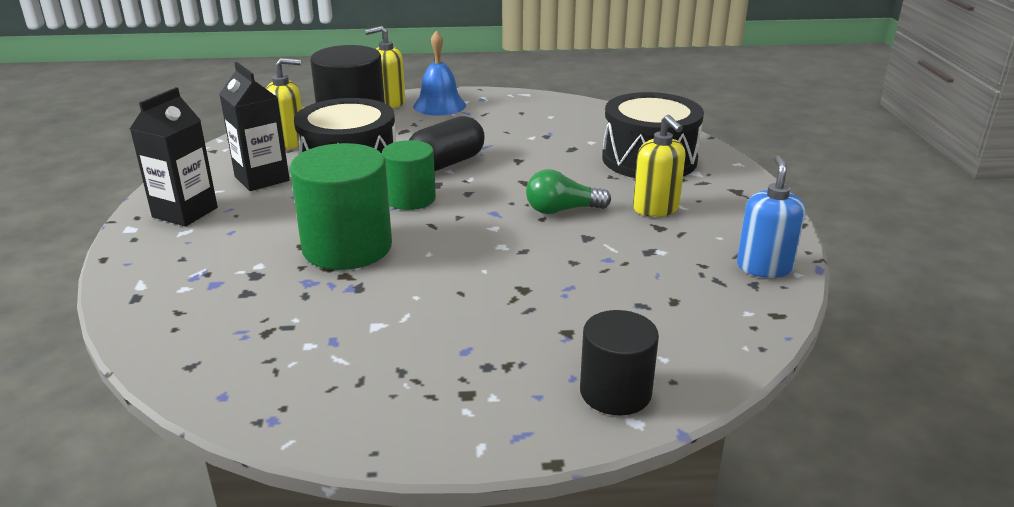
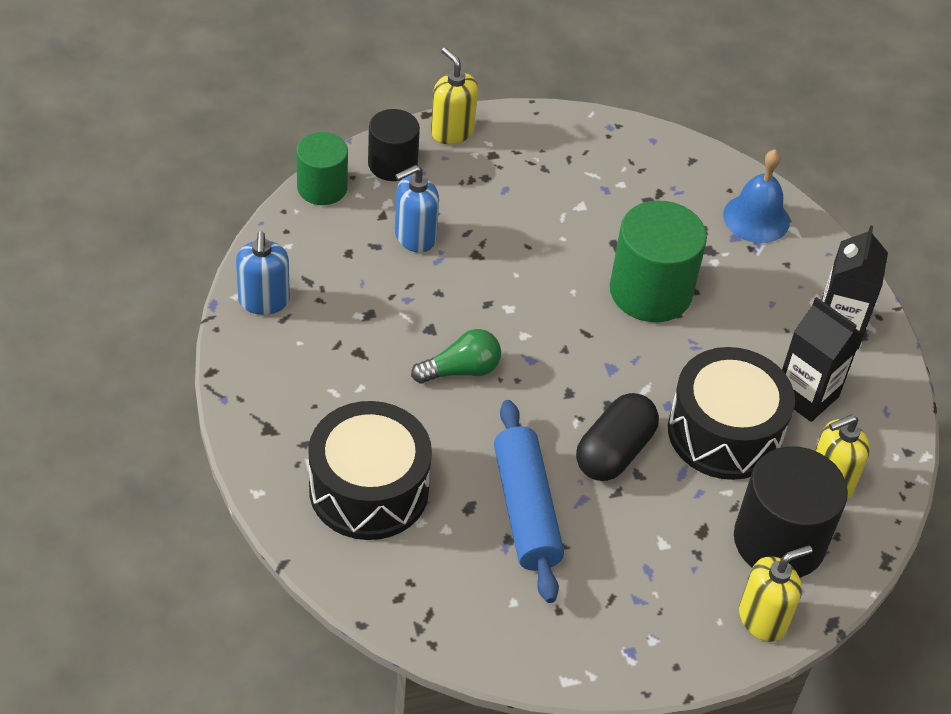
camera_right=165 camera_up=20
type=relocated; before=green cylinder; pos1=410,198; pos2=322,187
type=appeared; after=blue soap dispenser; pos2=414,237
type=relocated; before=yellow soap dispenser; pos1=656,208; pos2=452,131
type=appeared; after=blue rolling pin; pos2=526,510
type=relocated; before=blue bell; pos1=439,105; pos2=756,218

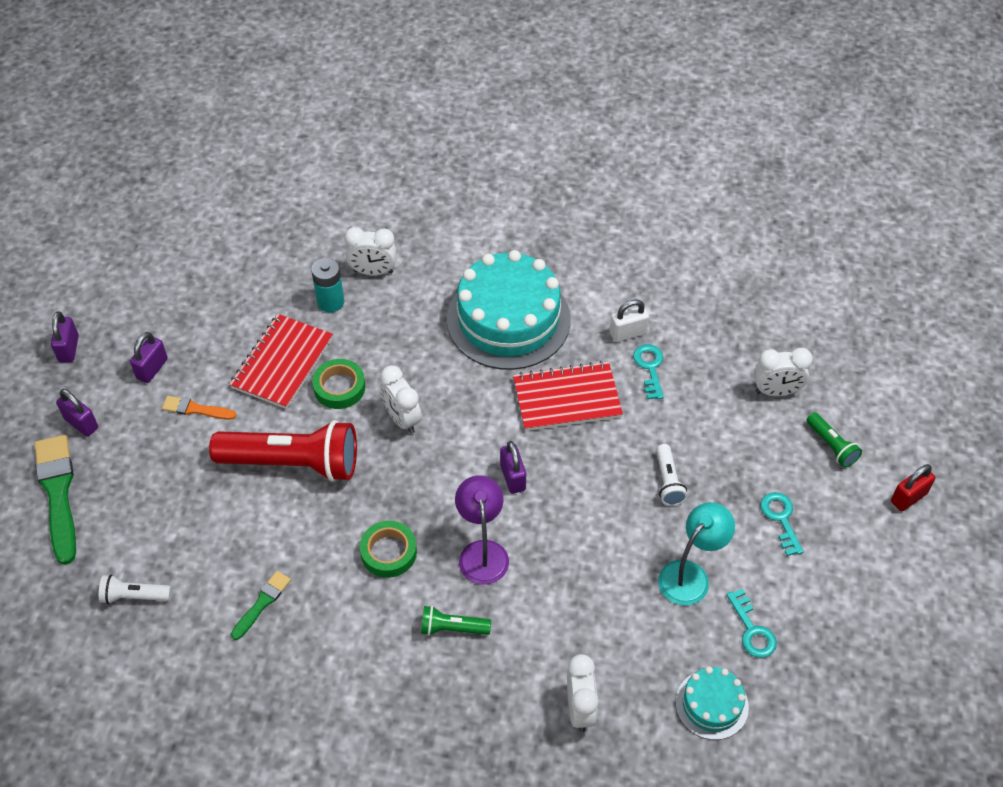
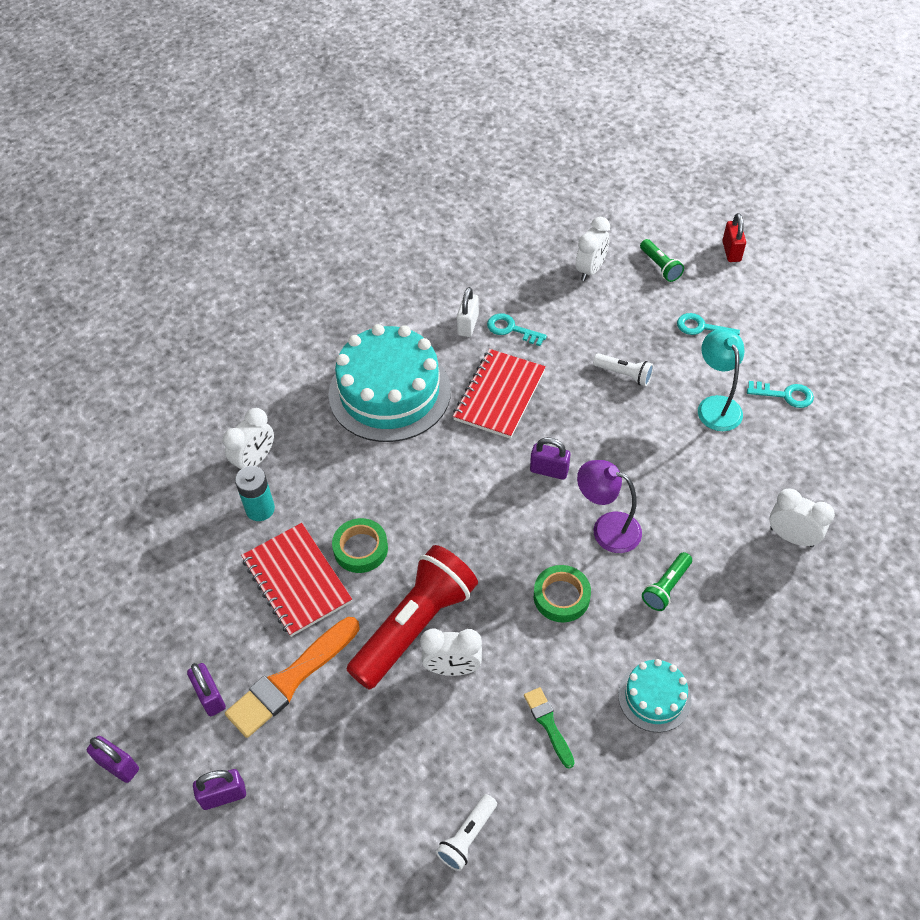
camera_right=-55 camera_up=0
type=size; before=orange brush; pos1=196,409; pos2=290,679; scale=1.89
type=relocated; before=white clock; pos1=402,419; pos2=452,668
type=relocated; before=turquoise cake; pos1=711,704; pos2=654,697
type=spun; before=green flashlight; pos1=831,446; pos2=660,266; turn=60
type=missing; before=green brush; pos1=58,493

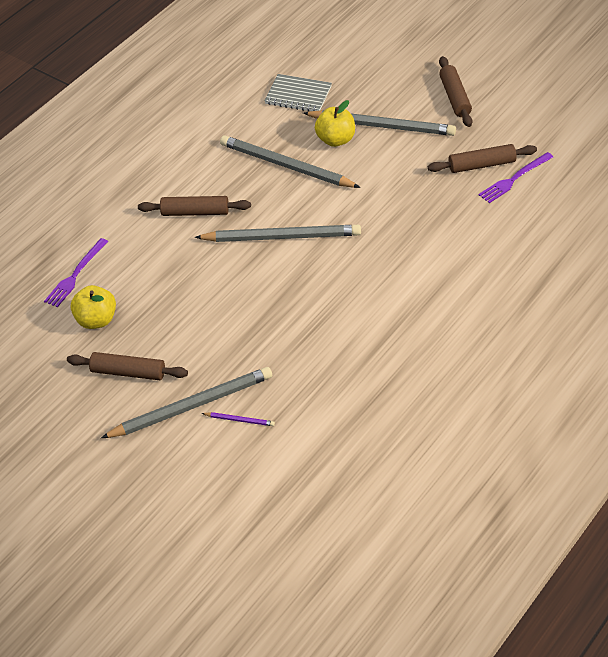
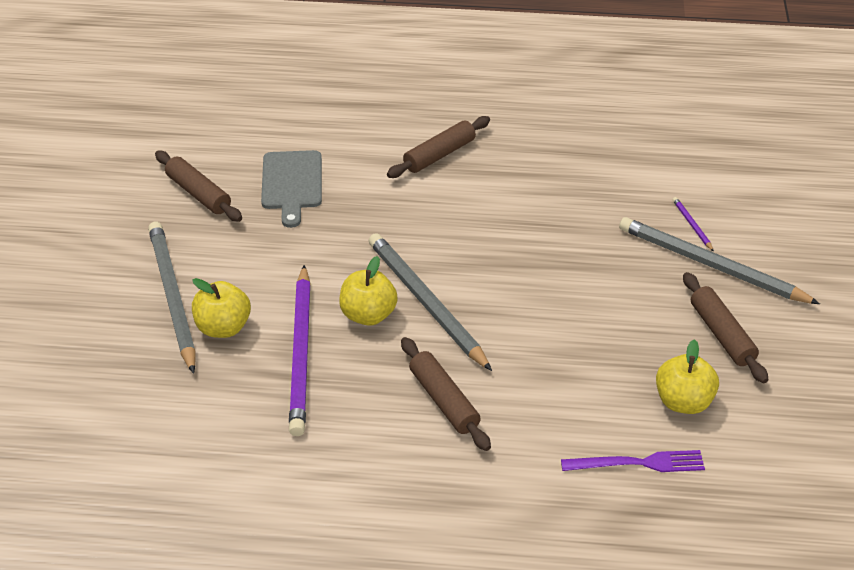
camera_right=-125 camera_up=-5
type=appeared; after=grey cutting board; pos2=291,184
type=colour; before=grey pencil; after=purple pencil; pos1=286,166; pos2=301,353
type=appeared; after=yellow apple; pos2=368,315
type=relocated; before=brown rolling pin; pos1=455,97; pos2=439,155
type=missing; before=grey notebook; pos1=298,95
type=missing; before=purple fork; pos1=514,179

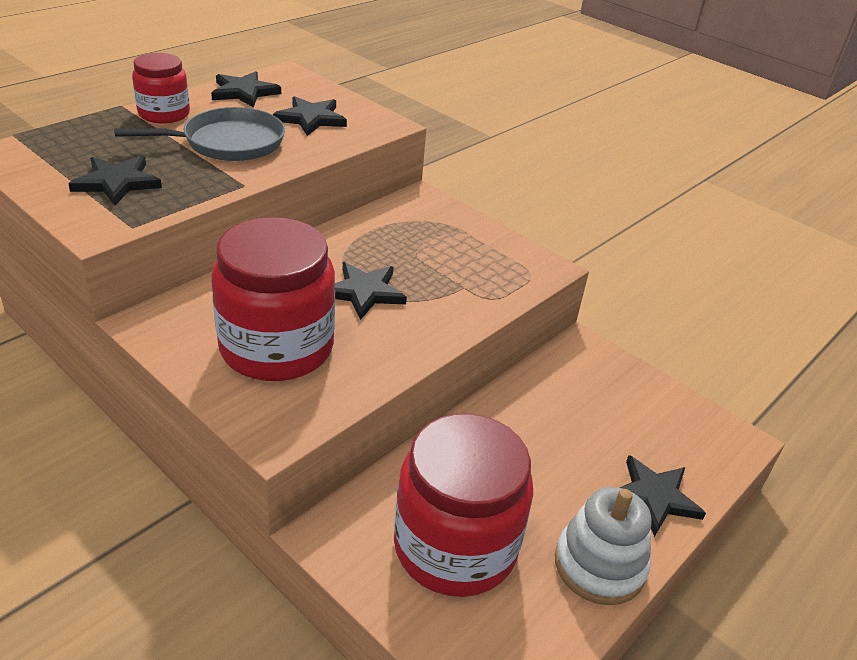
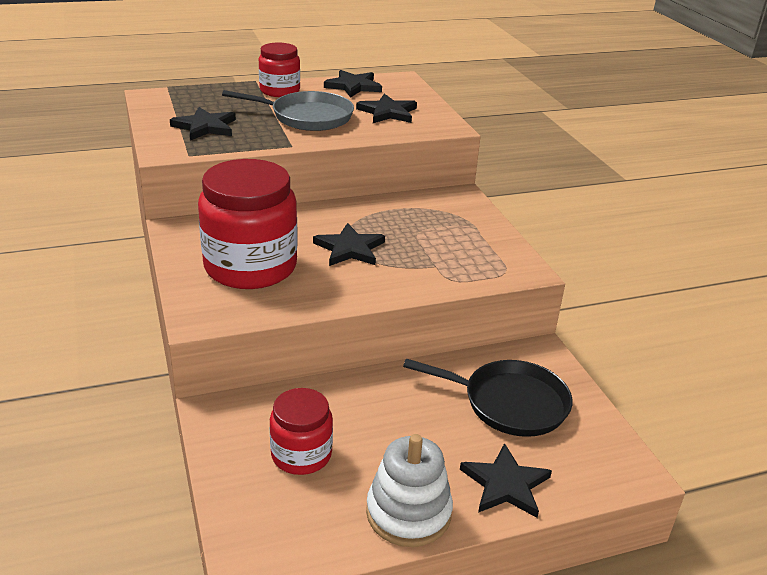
camera_right=30 camera_up=-5
type=size; before=red jar; pos1=455,546; pos2=301,454; scale=0.56
type=appeared; after=black pan; pos2=510,403

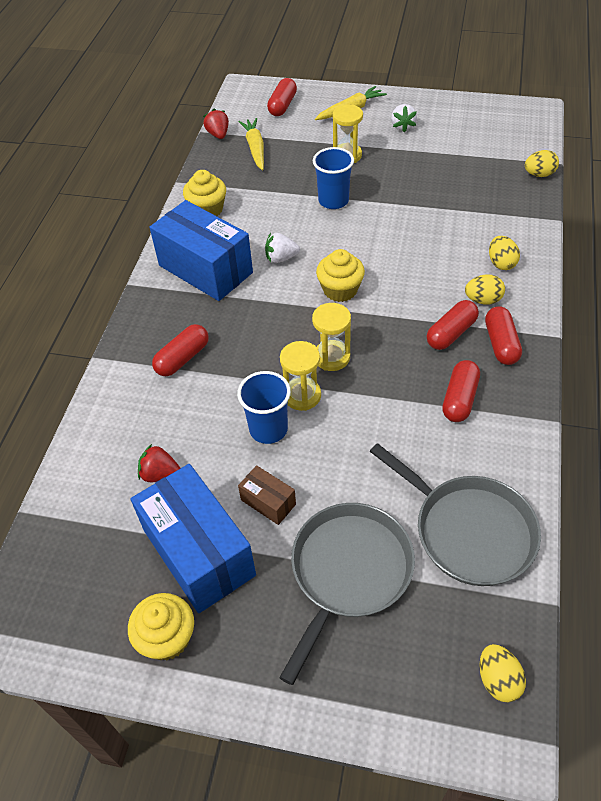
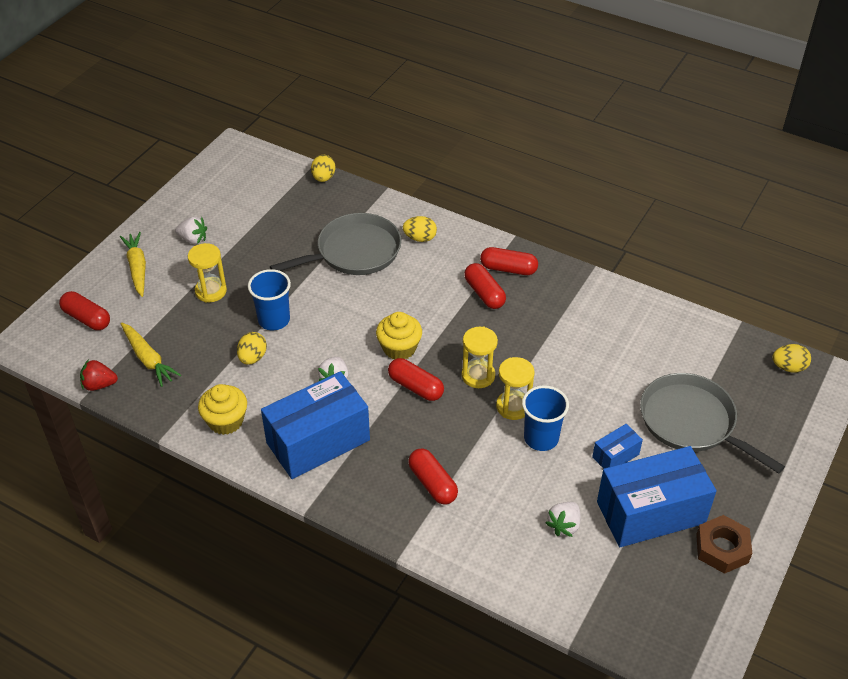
camera_right=-75 camera_up=-5
type=spun; before=yellow carrot; pos1=255,148; pos2=148,359; turn=-135
type=relocated; before=yellow egg; pos1=483,300; pos2=252,358
type=relocated; before=grey pan; pos1=469,531; pos2=354,252
type=relocated; before=red capsule; pos1=460,399; pos2=415,387
type=colour; before=red strawberry; after=white strawberry; pos1=160,474; pos2=564,525
type=colour; before=brown box; after=blue box; pos1=268,502; pos2=615,456
type=exchanged; before=yellow cupcake; after=brown nut; pos1=167,638; pos2=722,548

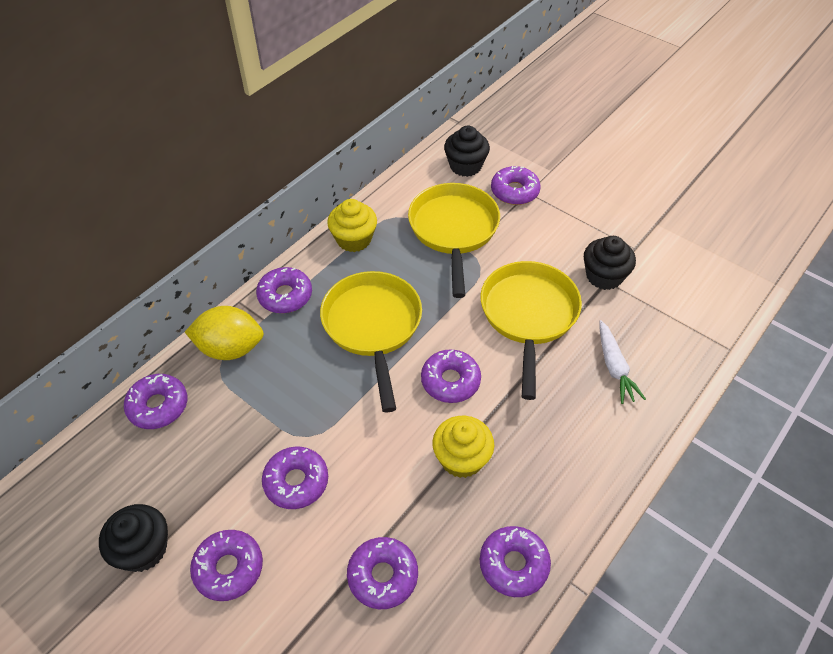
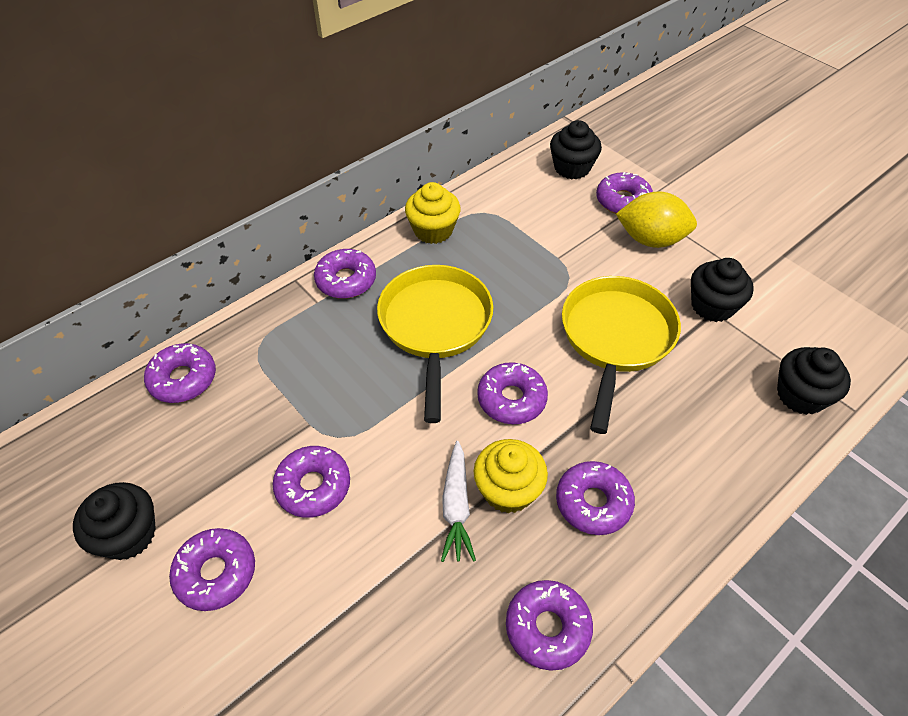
camera_right=10 camera_up=0
type=relocated; before=white carrot; pos1=614,367; pos2=456,506
type=relocated; before=purple donut; pos1=383,576; pos2=593,502
type=relocated; before=yellow lemon; pos1=230,348; pos2=651,239
type=appeared; after=black cupcake; pos2=800,395
type=missing; before=yellow pan; pos1=453,230

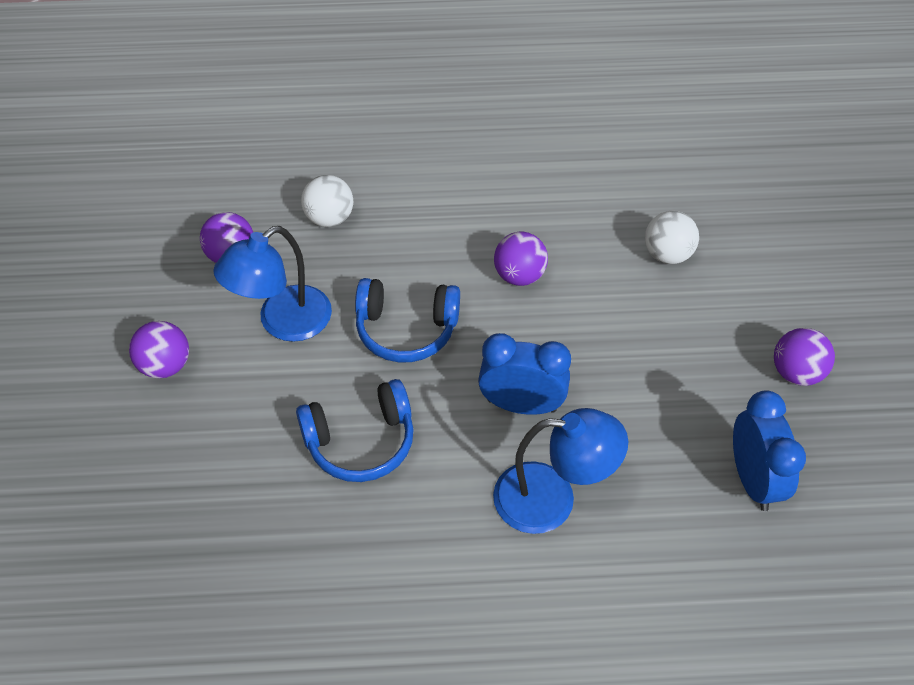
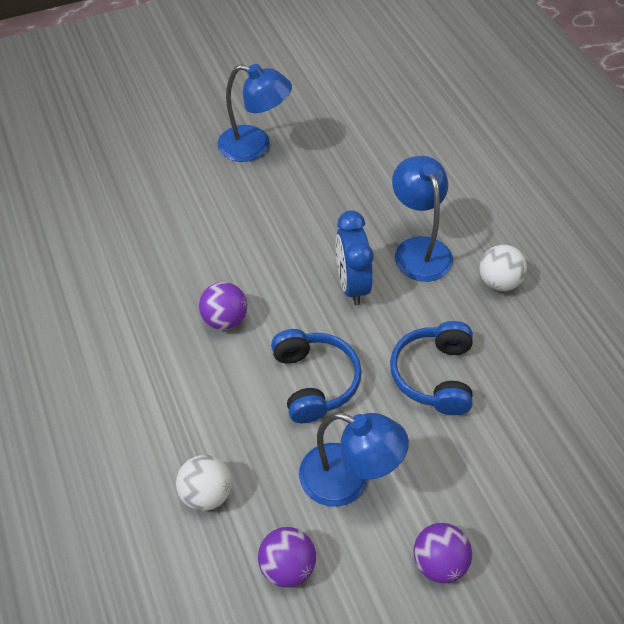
camera_right=-110 camera_up=0
type=exchanged; before=purple ball; after=blue lamp; pos1=796,372; pos2=255,146
type=spun; before=blue headphones; pos1=361,441; pos2=434,375; turn=-135
type=relocated; before=white ball; pos1=667,254; pos2=498,282
type=missing; before=blue clock; pos1=752,479

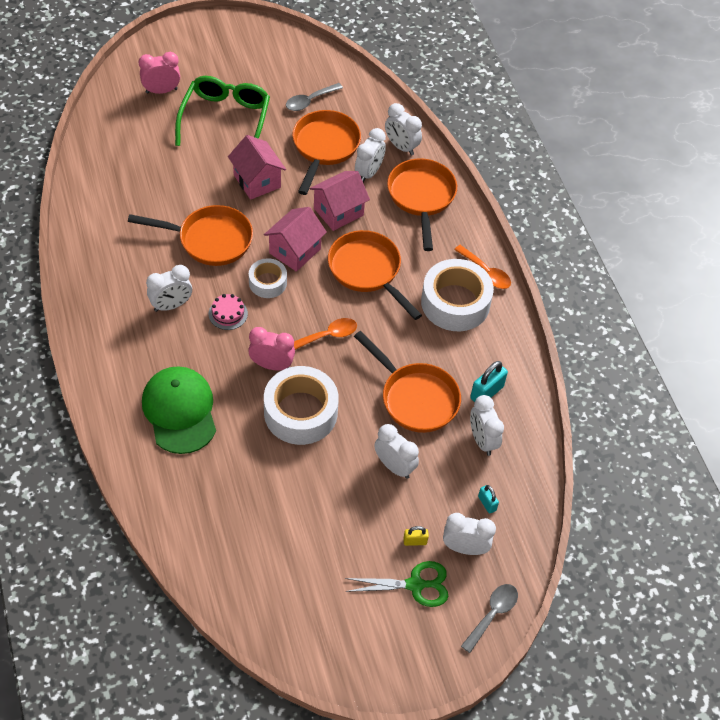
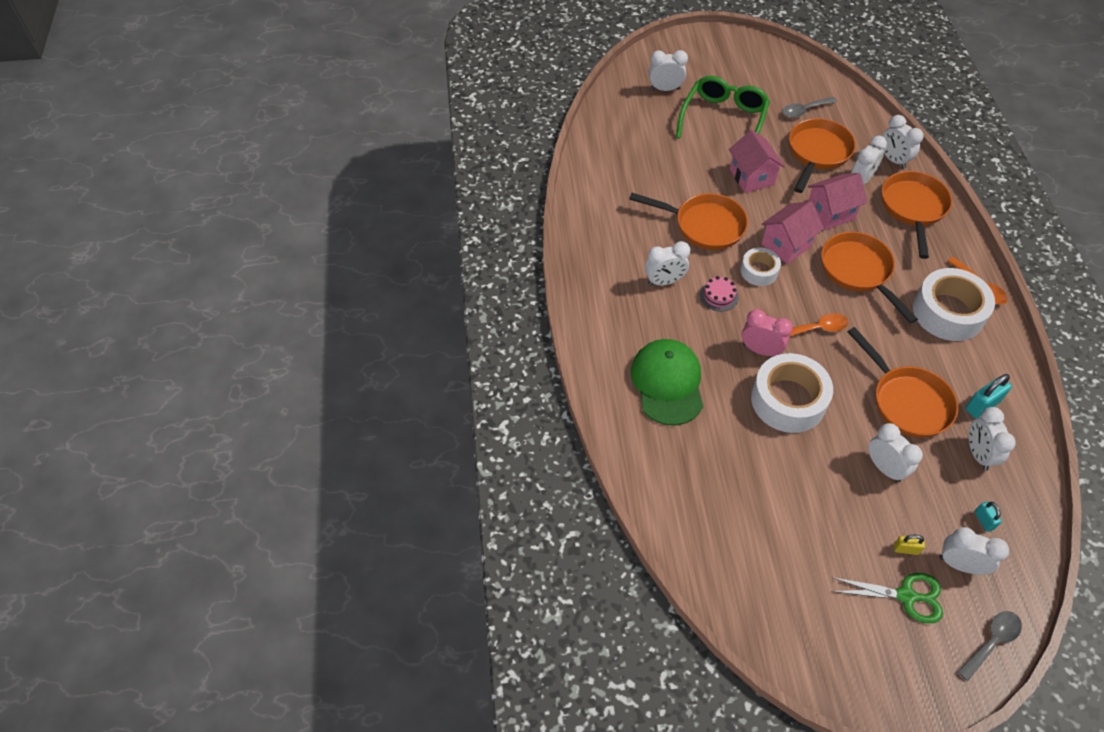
camera_right=15 camera_up=0
type=colour; before=pink clock; after=white clock; pos1=161,91; pos2=665,89

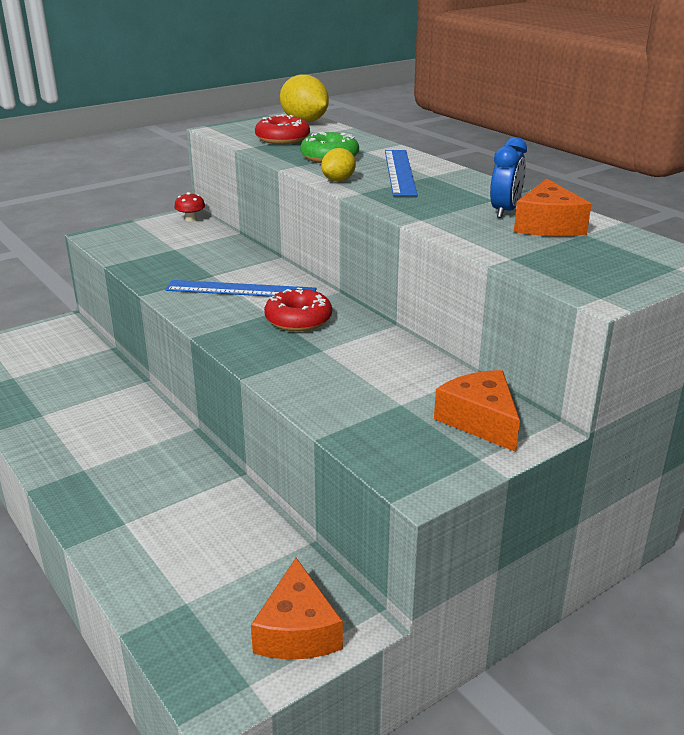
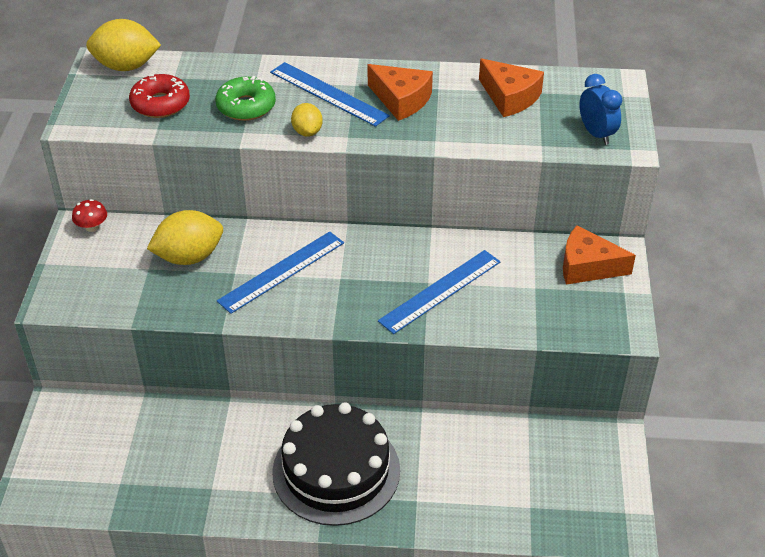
camera_right=-50 camera_up=15
type=appeared; after=yellow lemon; pos2=189,257
type=appeared; after=black cake; pos2=336,471
type=relocated; before=orange cheese; pos1=297,630; pos2=401,100
type=appeared; after=blue ruler; pos2=440,291
type=relocated; before=blue clock; pos1=505,211; pos2=596,134
type=missing; before=red donut; pos1=298,320

